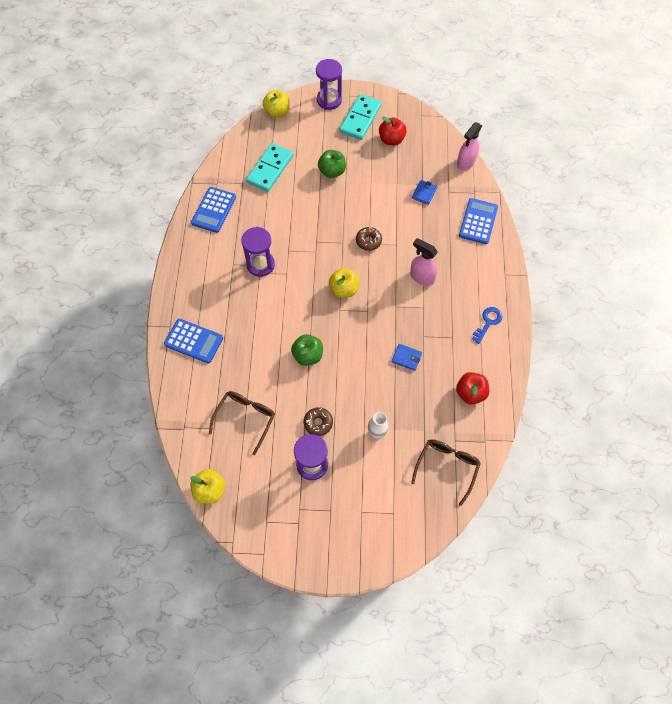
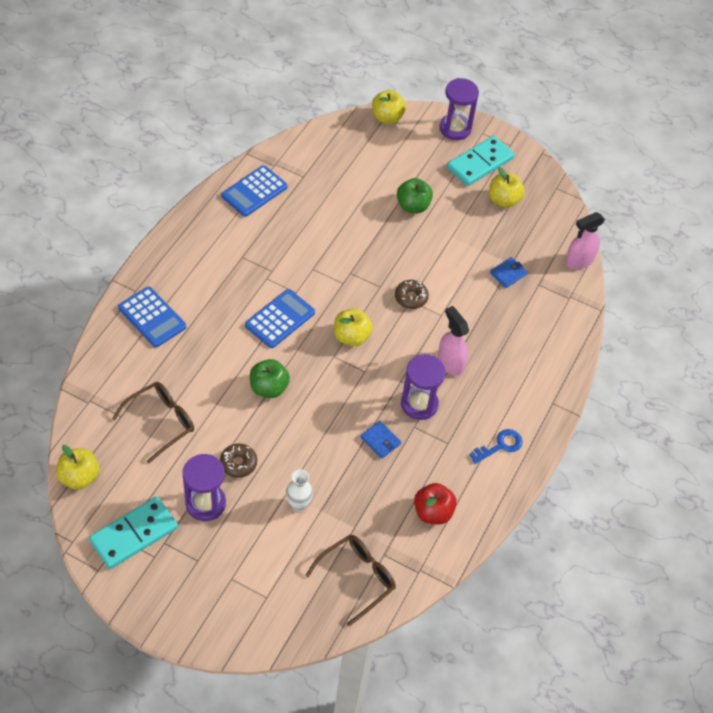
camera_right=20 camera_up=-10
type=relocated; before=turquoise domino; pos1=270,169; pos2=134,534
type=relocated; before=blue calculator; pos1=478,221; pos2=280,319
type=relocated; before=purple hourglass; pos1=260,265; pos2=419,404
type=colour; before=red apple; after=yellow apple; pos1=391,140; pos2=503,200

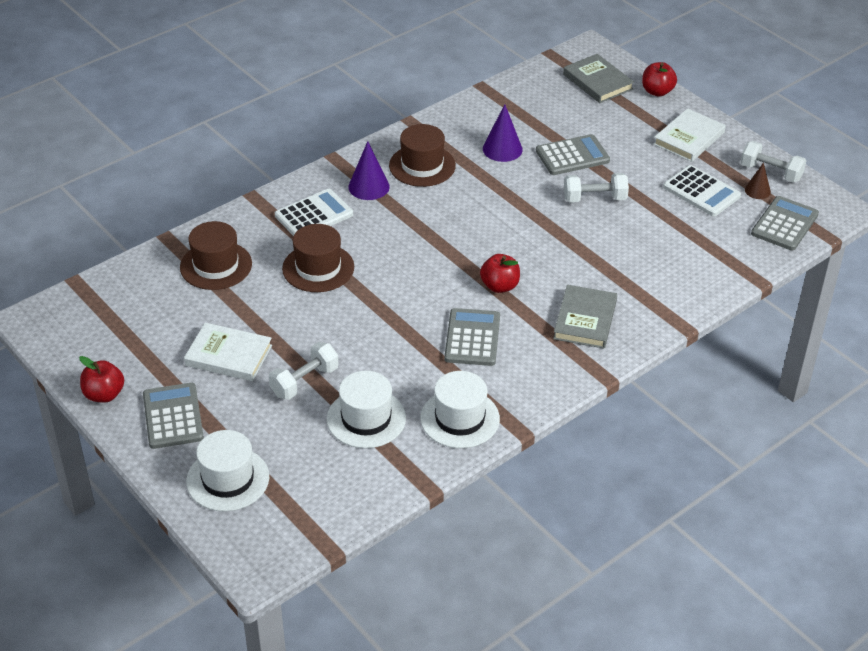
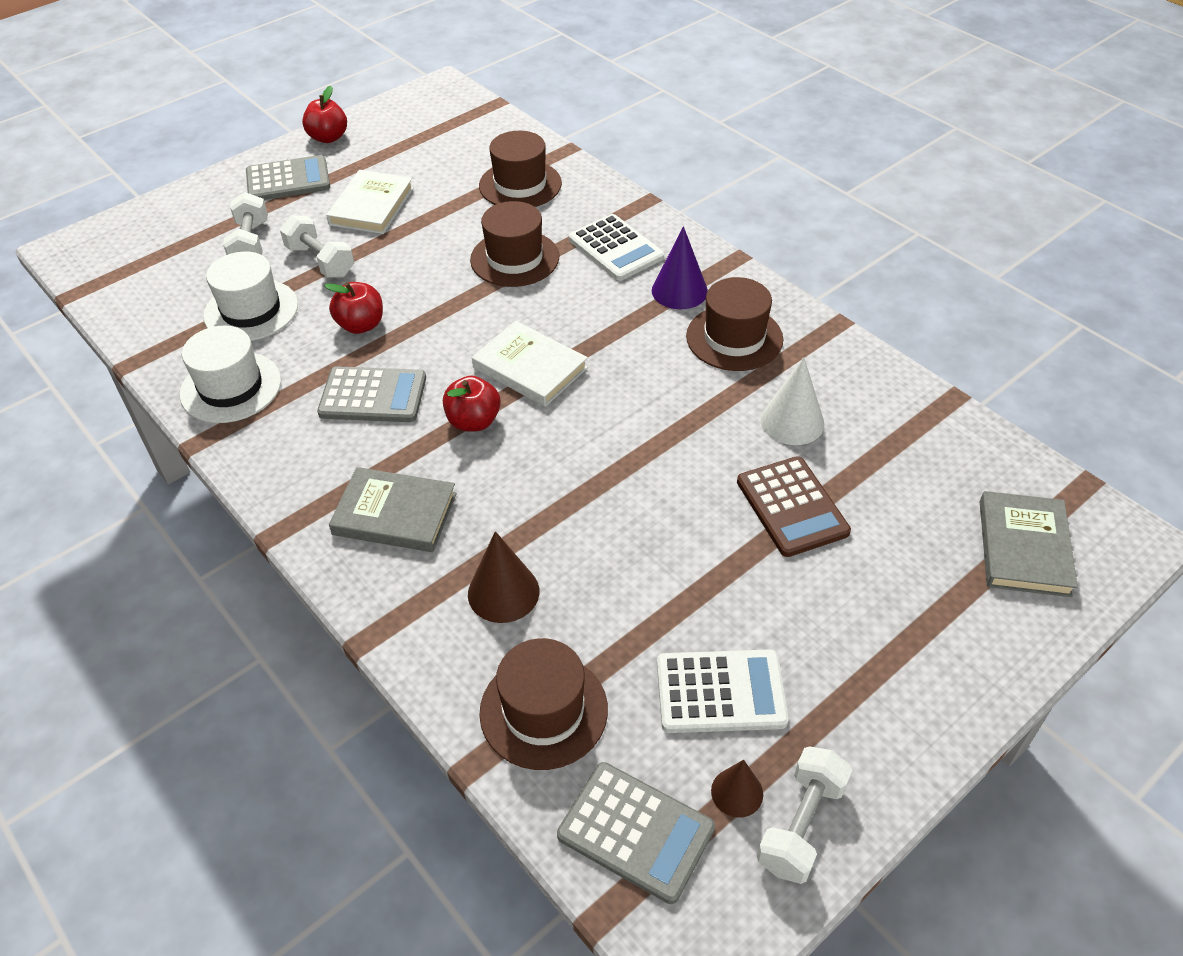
camera_right=90 camera_up=5
type=relocated; before=white dumbbell; pos1=594,198; pos2=250,244
type=relocated; before=red apple; pos1=657,91; pos2=361,325
type=appeared; after=brown cone; pos2=503,592
type=relocated; before=white book; pos1=689,138; pos2=530,368
type=appeared; after=brown hat; pos2=543,711
type=spun; before=white calculator; pos1=701,192; pos2=720,692; turn=-135
type=colour; before=grey calculator; after=brown calculator; pos1=572,156; pos2=792,507
type=colour; before=purple cone; after=white cone; pos1=502,149; pos2=792,421
type=spun; before=grey book; pos1=598,82; pos2=1024,547; turn=-45
type=missing; before=white hat; pos1=228,479

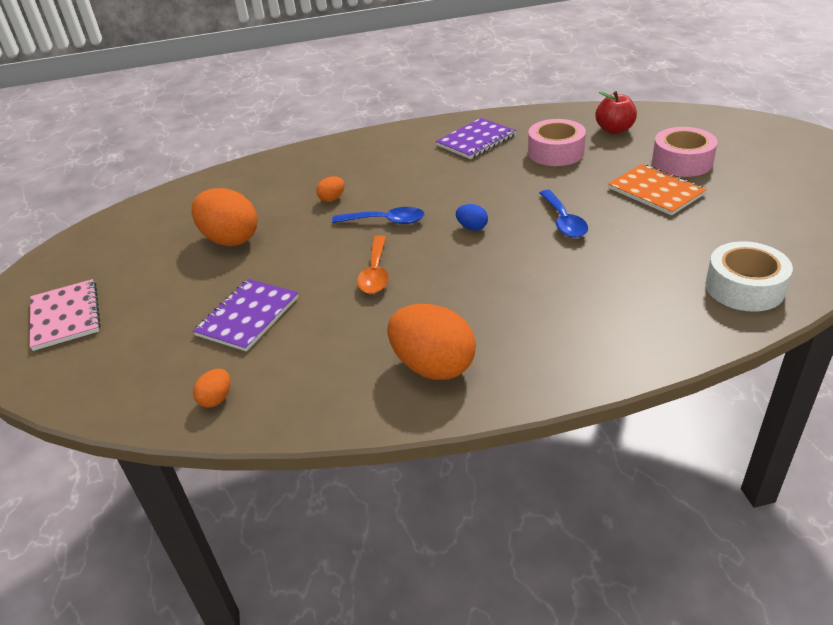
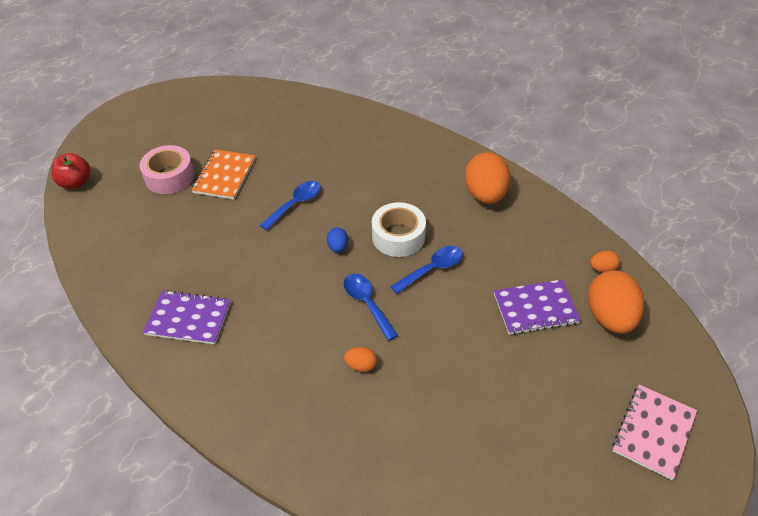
camera_right=-130 camera_up=10
type=relocated; before=red apple; pos1=614,130; pos2=76,183
type=relocated; before=white tape; pos1=744,287; pos2=398,236
type=colour; before=orange spoon; after=blue spoon; pos1=375,273; pos2=432,269
type=relocated; before=orange egg; pos1=230,239; pos2=610,317
type=missing; before=pink tape; pos1=555,152

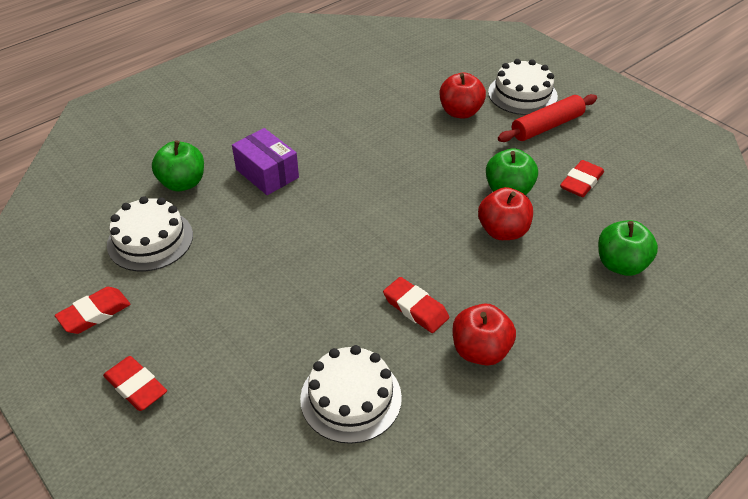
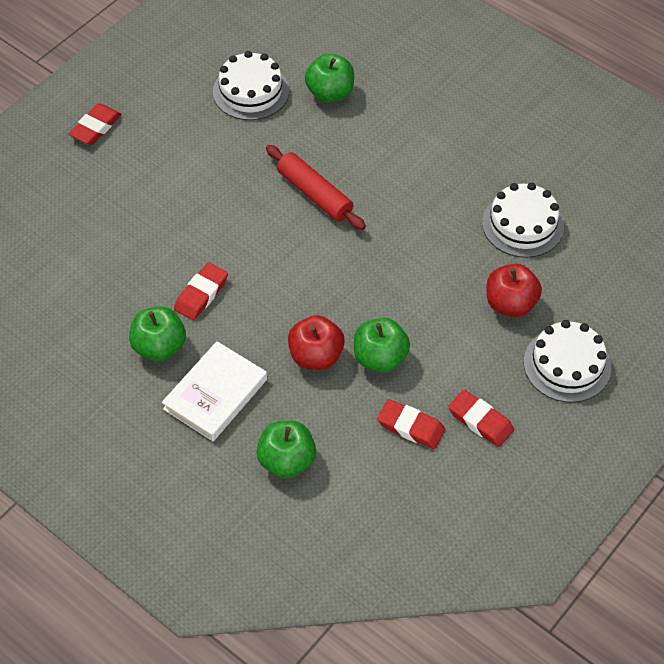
camera_right=80 camera_up=10
type=colour; before=red apple; after=green apple; pos1=480,350; pos2=159,347
type=appeared; after=white book; pos2=215,394
type=relocated; before=red rolling pin; pos1=547,126; pos2=314,194
type=relocated; before=red eraser; pos1=94,313; pos2=480,421
type=relocated; before=white cake; pos1=351,398; pos2=522,224
type=missing; before=purple box; pos1=267,173

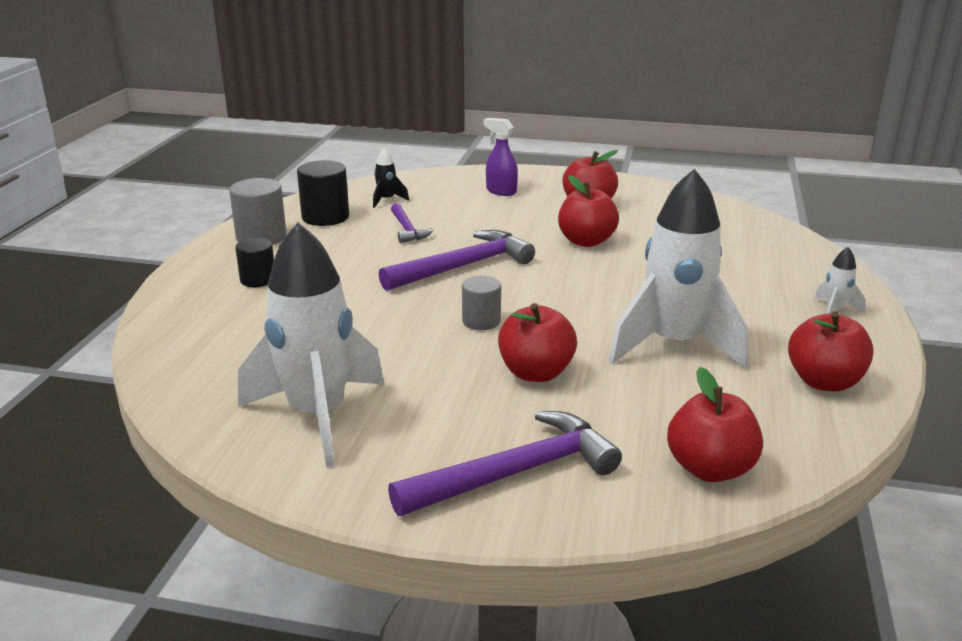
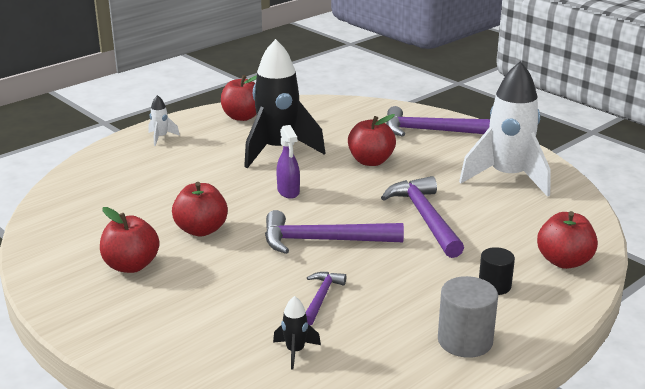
camera_right=-145 camera_up=0
type=colour; before=white rocket; after=black rocket; pos1=673,345; pos2=278,150
type=relocated; before=purple spray bottle; pos1=501,191; pos2=288,192
type=appeared; after=purple hammer; pos2=425,218
type=relocated; before=red apple; pos1=710,469; pos2=564,261
type=missing; before=black cylinder; pos1=325,217
type=missing; before=grey cylinder; pos1=481,321

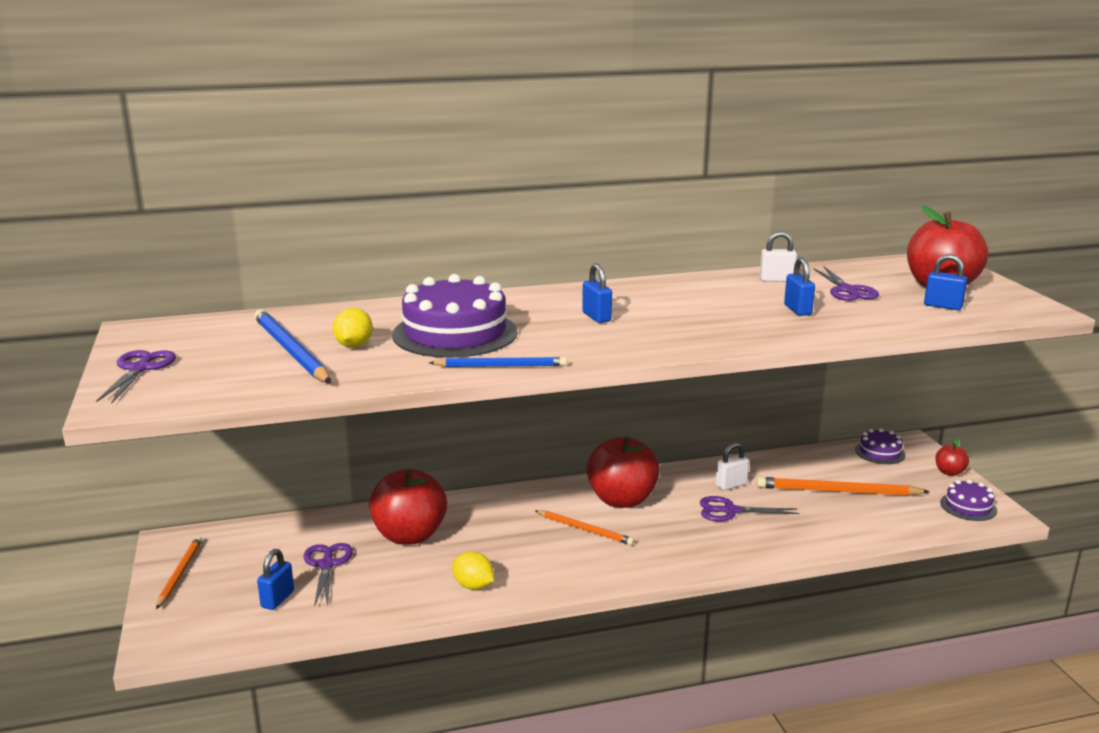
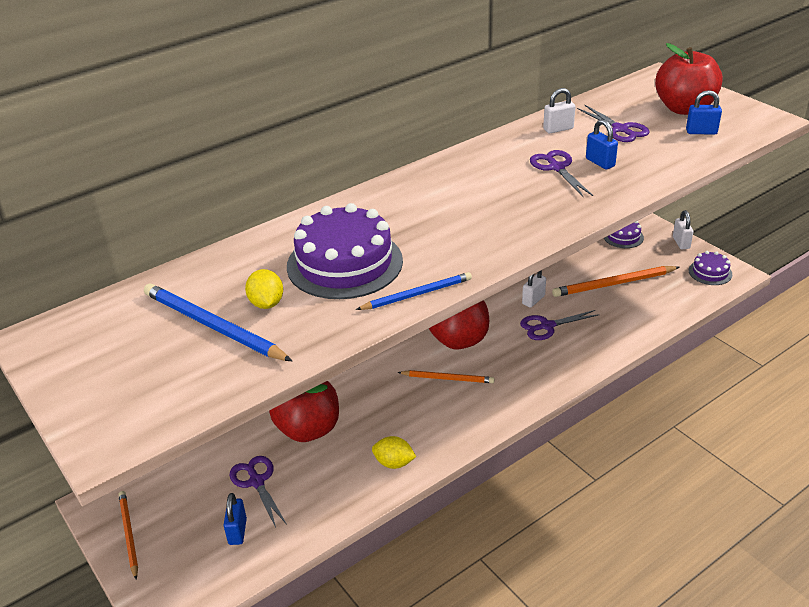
camera_right=-20 camera_up=15
type=relocated; before=purple scissors; pos1=140,369; pos2=557,168
type=exchanged; before=red apple; after=white padlock; pos1=949,472; pos2=681,243
type=missing; before=blue padlock; pos1=596,317

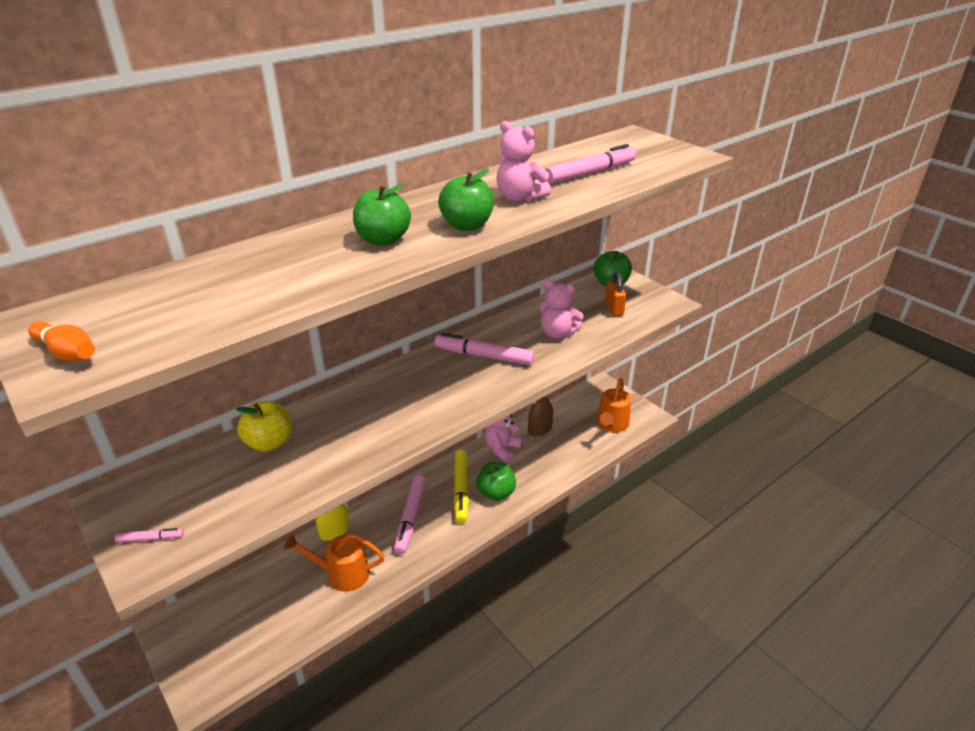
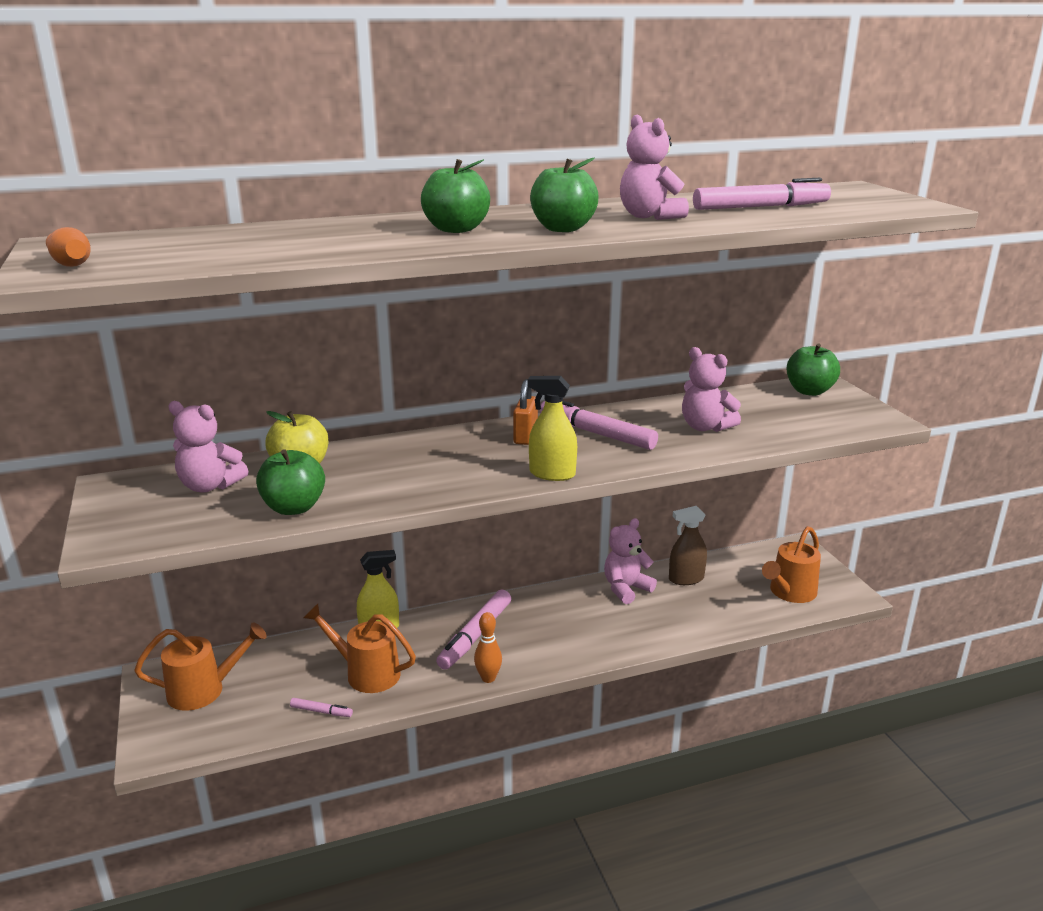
camera_right=20 camera_up=-10
type=appeared; after=orange watering can; pos2=204,690
type=appeared; after=pink teddy bear; pos2=210,486
type=relocated; before=green apple; pos1=496,493; pos2=294,508
type=relocated; before=pink marker; pos1=150,538; pos2=321,711
type=appeared; after=orange bowling pin; pos2=488,678
type=relocated; before=orange padlock; pos1=613,309; pos2=525,437
type=appeared; after=yellow spray bottle; pos2=552,474
type=missing; before=yellow marker; pos1=461,490

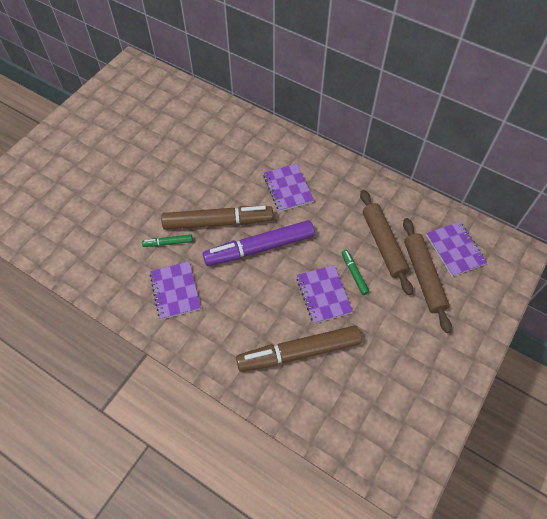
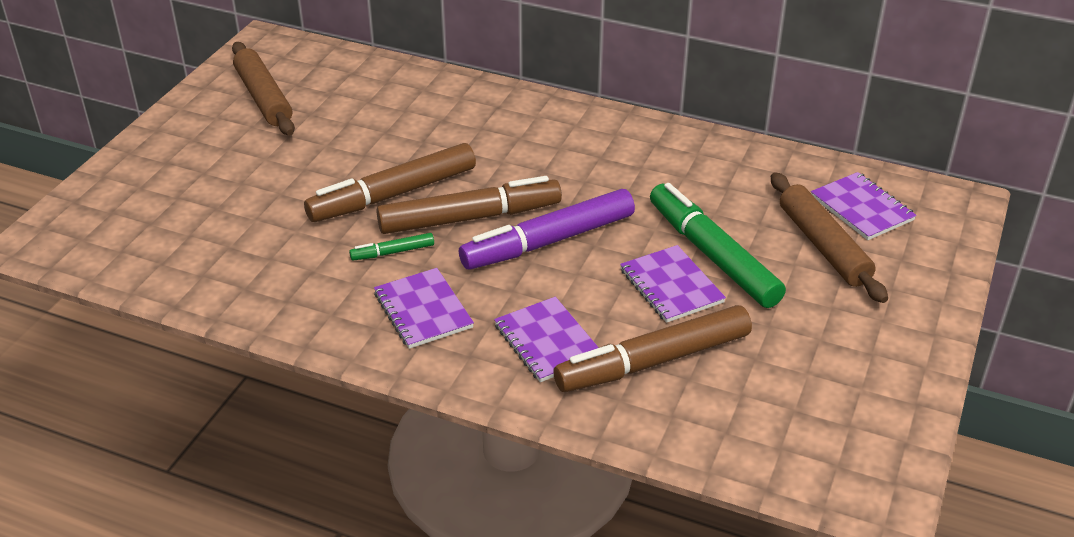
camera_right=-10 camera_up=-20
type=relocated; before=brown rolling pin; pos1=383,244; pos2=264,98
type=appeared; after=brown marker; pos2=393,195
type=relocated; before=purple notebook; pos1=288,188; pos2=547,341
type=size; before=green marker; pos1=354,274; pos2=712,255; scale=2.25

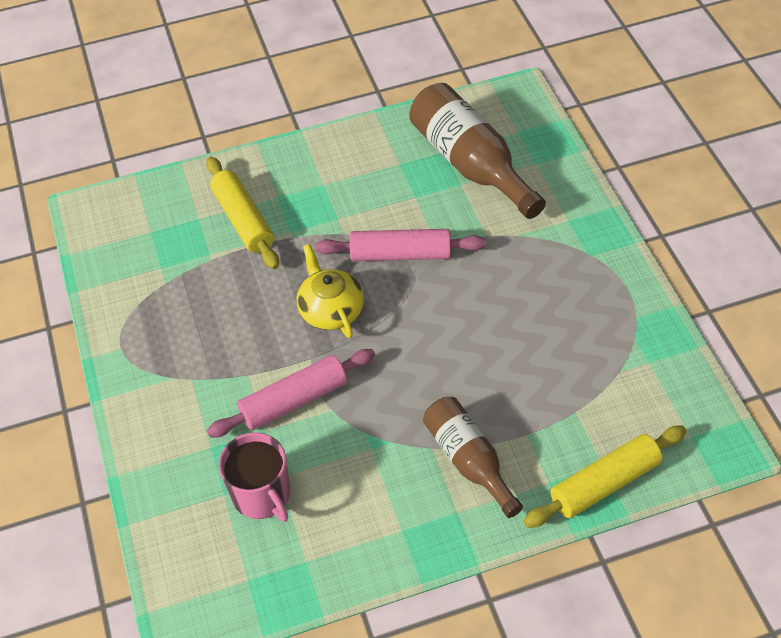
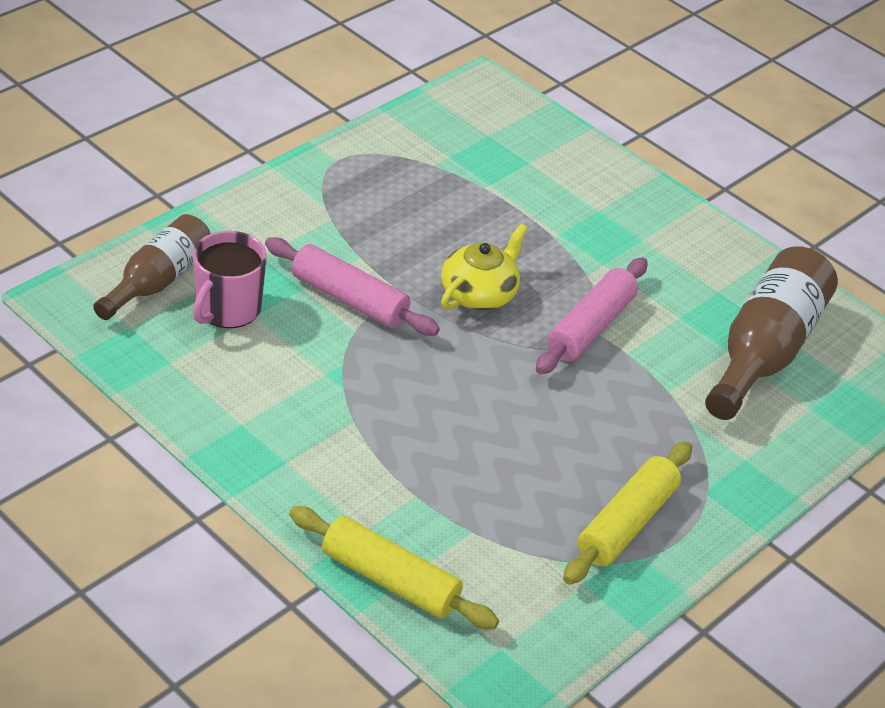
camera_right=55 camera_up=-10
type=relocated; before=brown bottle; pos1=469,460; pos2=158,280
type=spun; before=pink rolling pin; pos1=400,254; pos2=590,327; turn=60
type=relocated; before=yellow rolling pin; pos1=243,220; pos2=626,523

